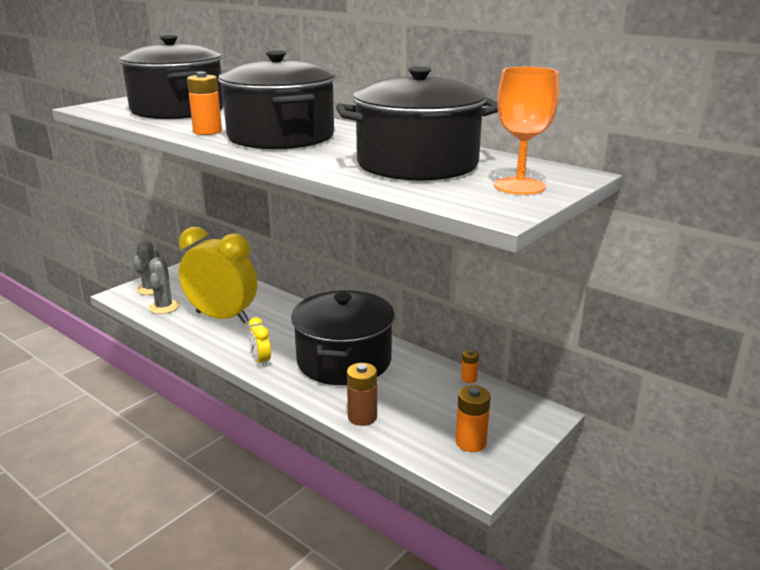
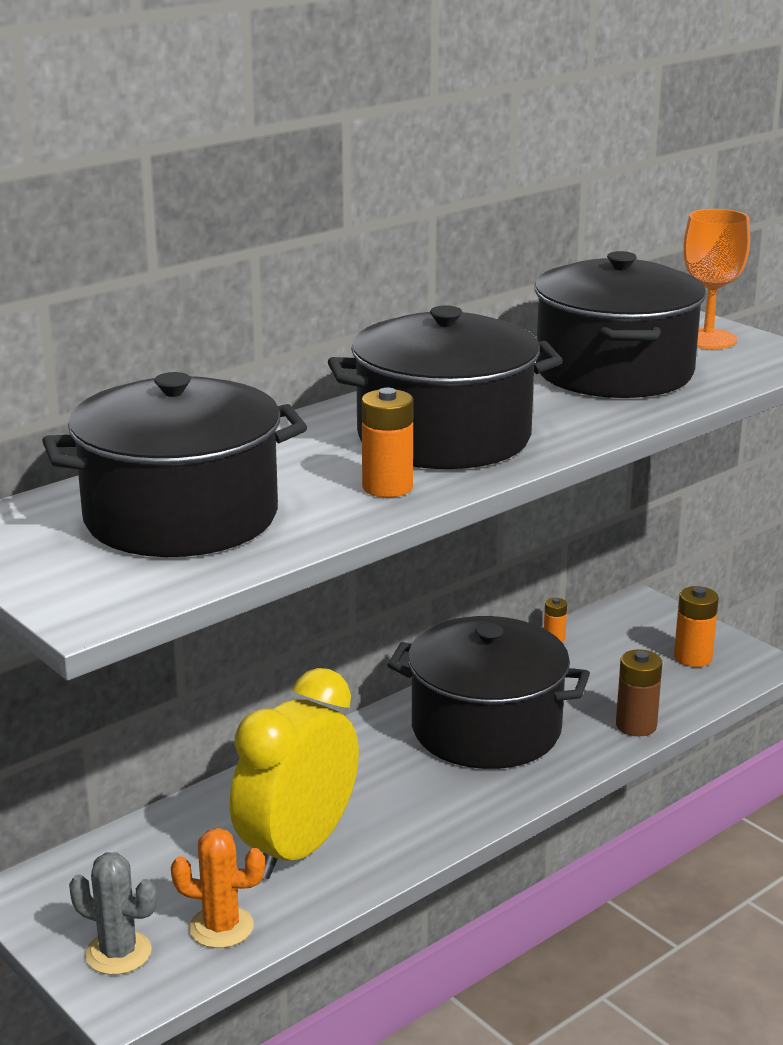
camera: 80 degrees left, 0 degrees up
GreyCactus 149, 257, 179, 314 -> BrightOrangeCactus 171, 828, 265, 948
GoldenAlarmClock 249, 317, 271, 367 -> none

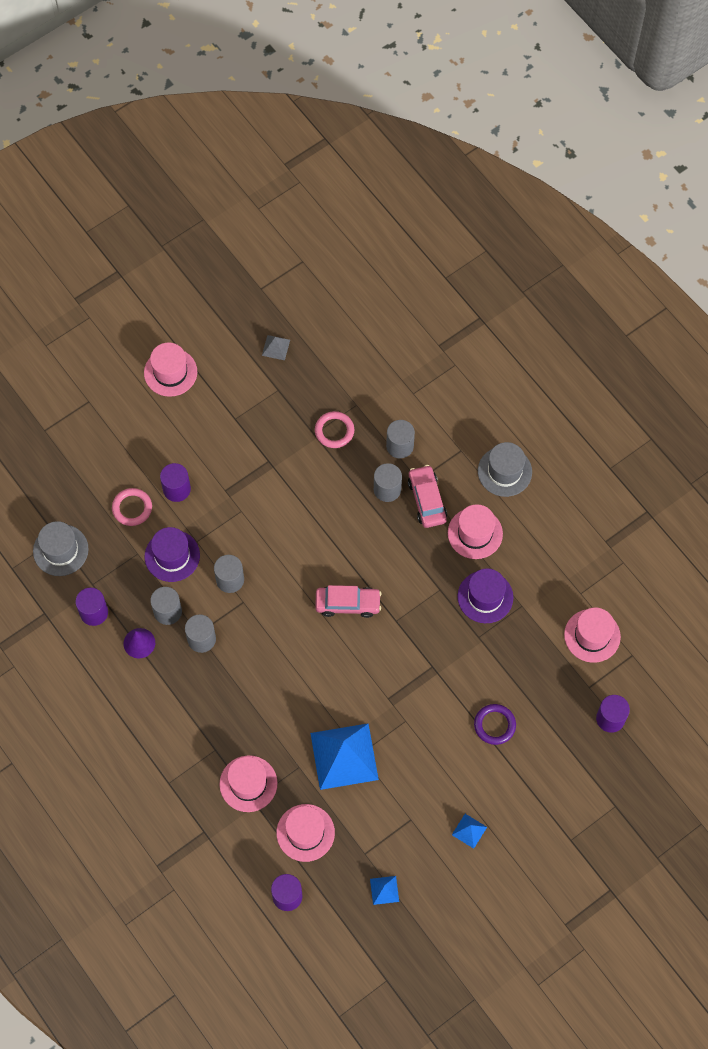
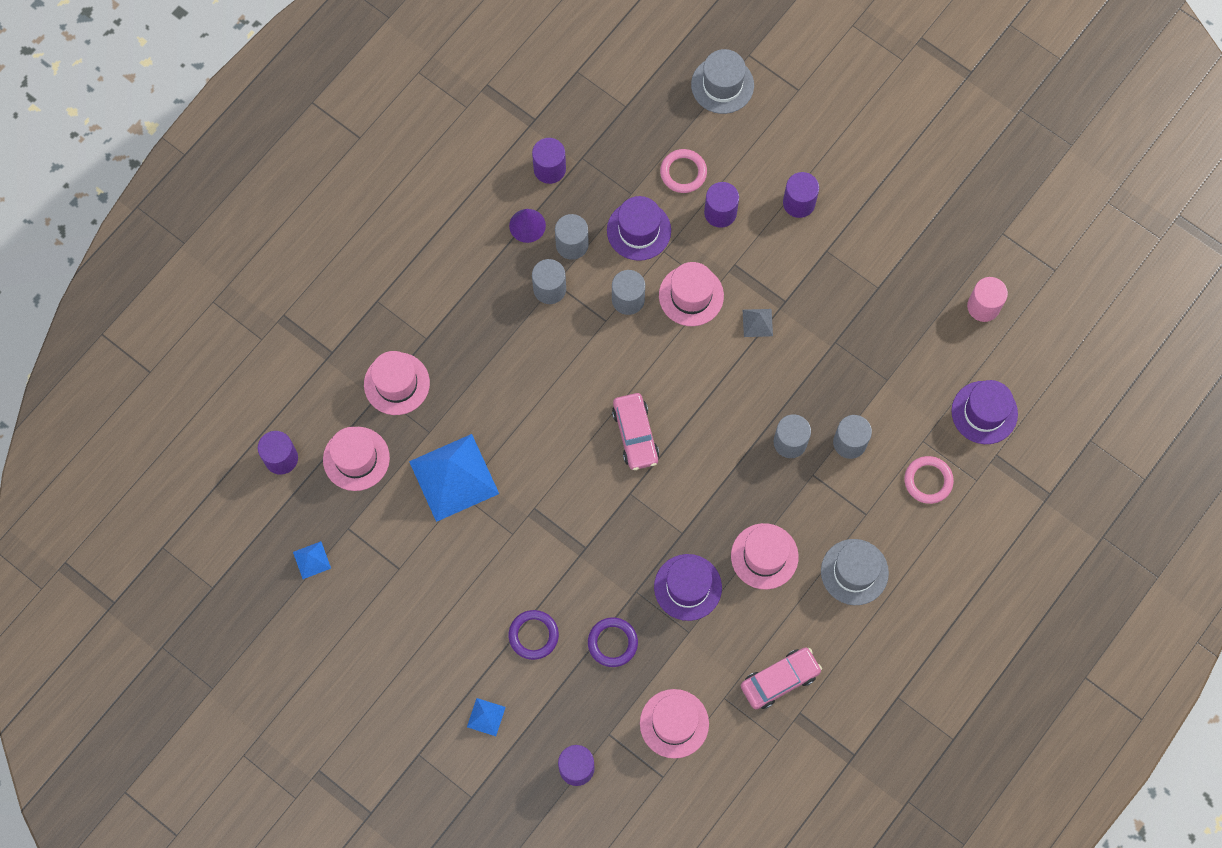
camera: 75 degrees right, 5 degrees up
GreyPyramidShape 262, 335, 290, 360 -> GreyPyramidShape 743, 309, 773, 337, moved
RosyTallHat 144, 342, 197, 397 -> RosyTallHat 659, 262, 724, 326, moved
RosyTorus 315, 411, 354, 448 -> RosyTorus 904, 456, 954, 504, moved
RosyToyCar 408, 465, 447, 528 -> RosyToyCar 741, 647, 822, 709, moved
GreyTallHat 33, 521, 89, 576 -> GreyTallHat 691, 49, 754, 114, moved
RoyalBluePyramidShape 452, 814, 487, 849 -> RoyalBluePyramidShape 467, 698, 506, 736, moved
none -> RoyalPurpleCylinder 783, 172, 819, 218
none -> RosyCylinder 967, 277, 1008, 322
none -> RoyalPurpleTallHat 952, 380, 1018, 444
none -> RoyalPurpleTorus 588, 617, 638, 667

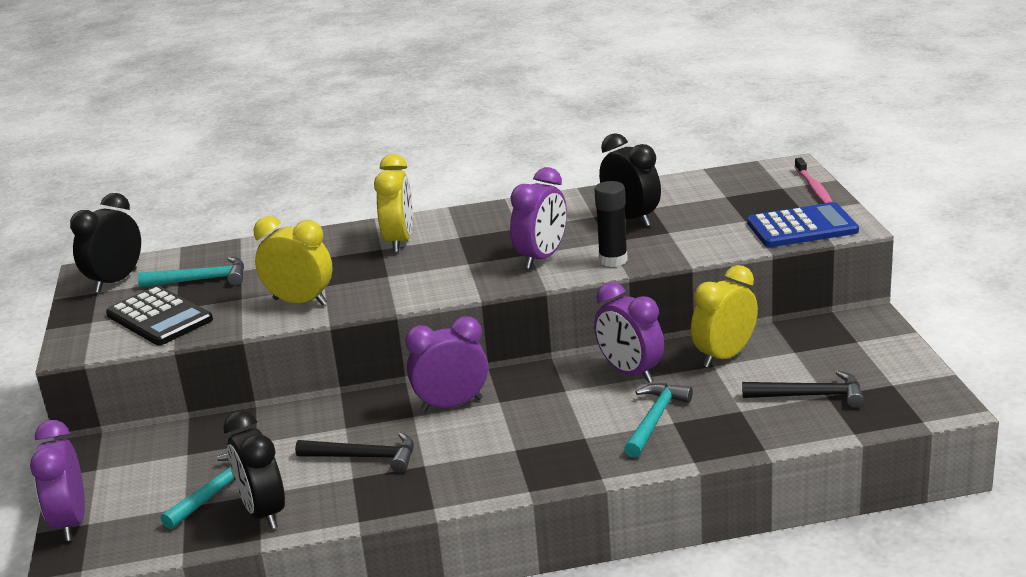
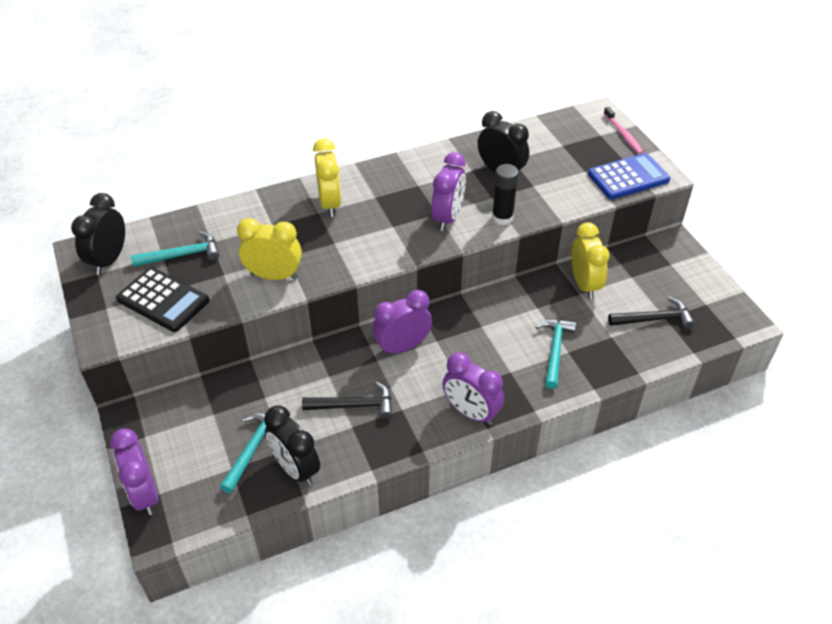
camera: 15 degrees left, 20 degrees up
GoldenAlarmClock 691, 265, 758, 368 -> GoldenAlarmClock 572, 222, 610, 299, 135 degrees clockwise
RoyalPurpleAlarmClock 594, 282, 664, 383 -> RoyalPurpleAlarmClock 442, 352, 504, 425, moved

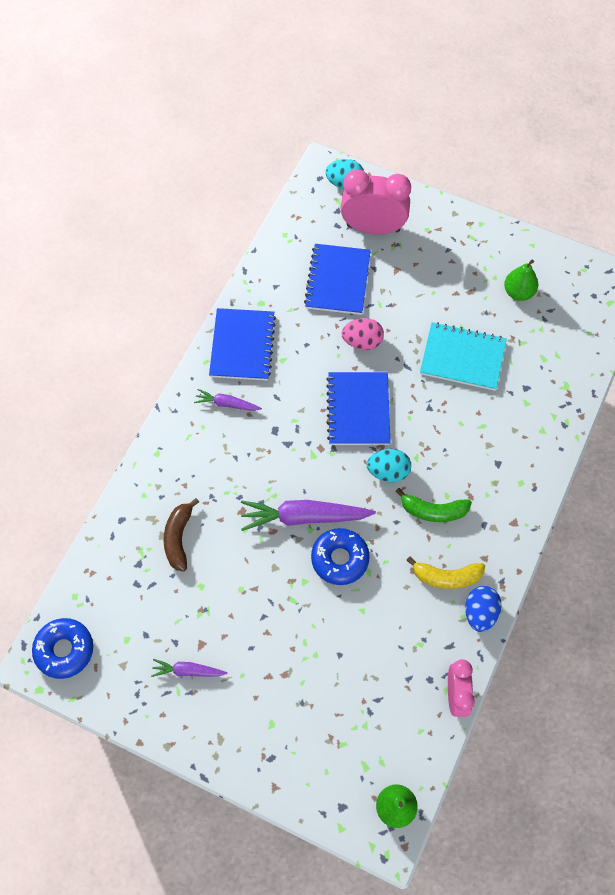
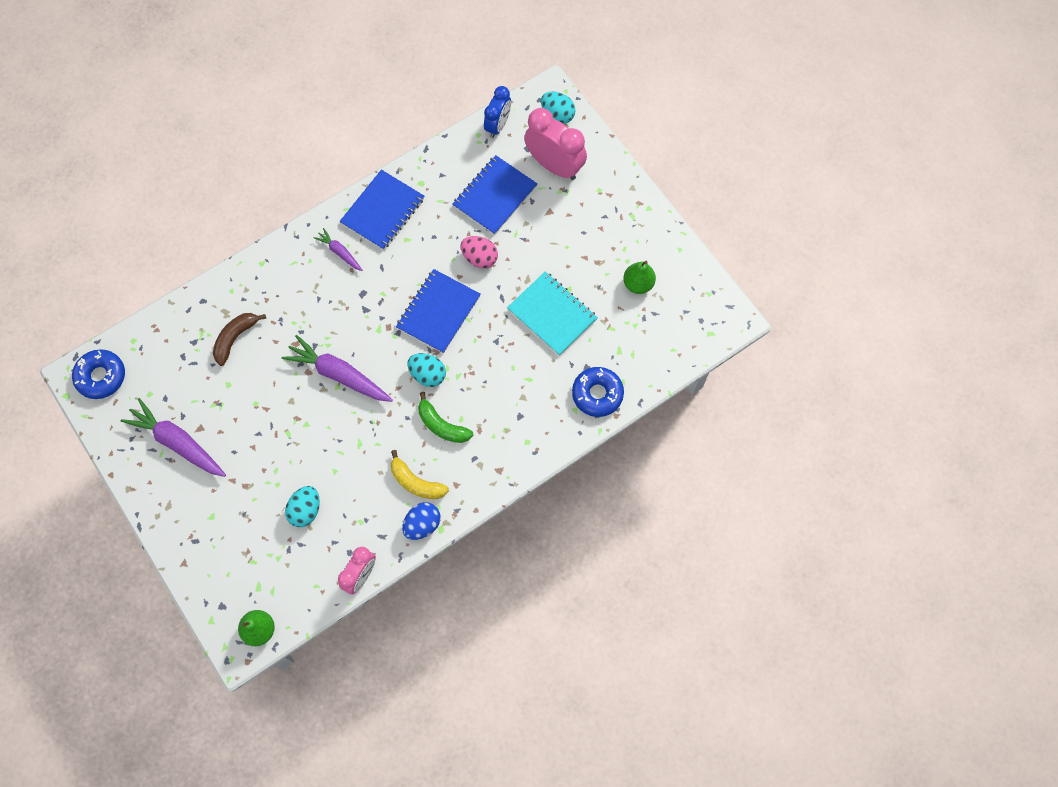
camera: 30 degrees right, 5 degrees up
RoyalBlueDoughnut 311, 528, 370, 585 -> RoyalBlueDoughnut 572, 367, 624, 417, moved
RoyalPurpleCarrot 151, 659, 228, 677 -> RoyalPurpleCarrot 120, 398, 226, 477, x1.88
none -> RoyalBlueAlarmClock 484, 86, 511, 138
none -> AquaEgg 285, 486, 320, 527

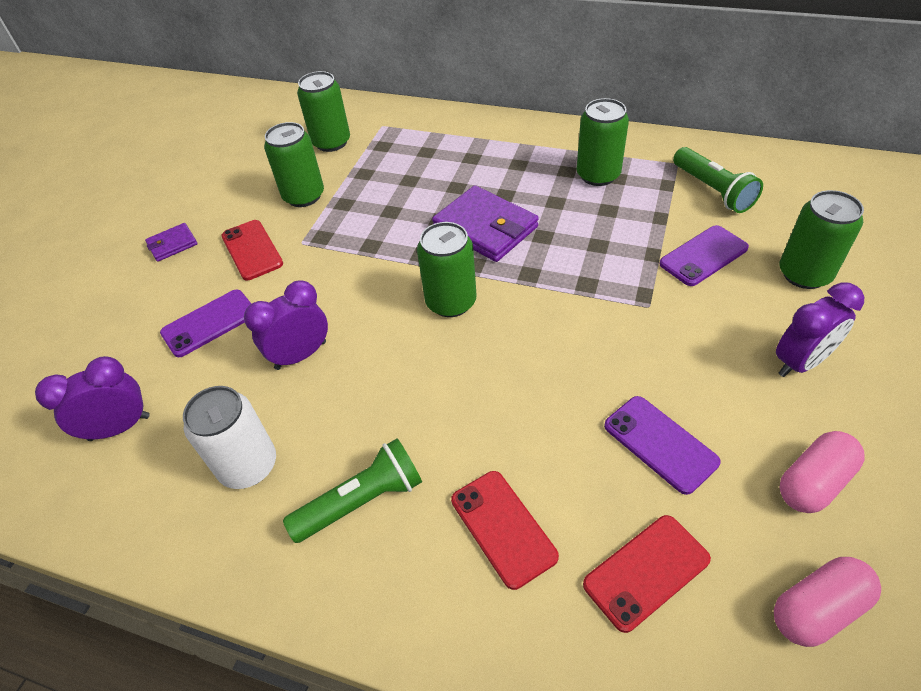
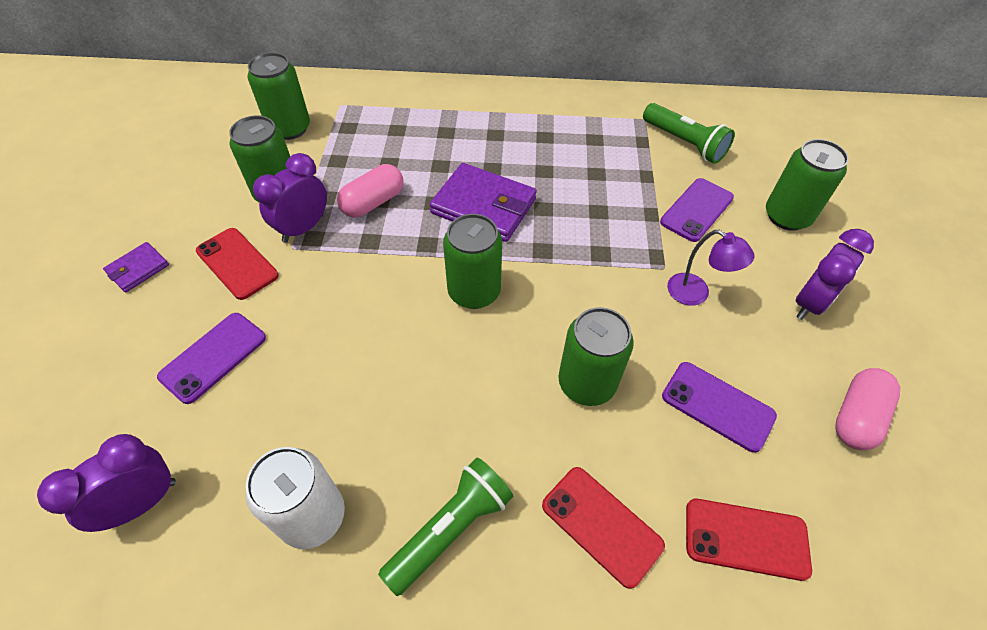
camera: 20 degrees left, 5 degrees up
LeafGreenSodaCan 577, 98, 629, 186 -> LeafGreenSodaCan 559, 307, 634, 406, moved
RoyalPurpleAlarmClock 244, 281, 328, 370 -> RoyalPurpleAlarmClock 253, 153, 327, 243, moved
RedMobilePhone 583, 515, 711, 633 -> RedMobilePhone 686, 499, 812, 581, 60 degrees clockwise
RosyCapsule 774, 557, 881, 647 -> RosyCapsule 337, 164, 404, 218, moved
none -> RoyalPurpleDeskLamp 667, 230, 755, 305

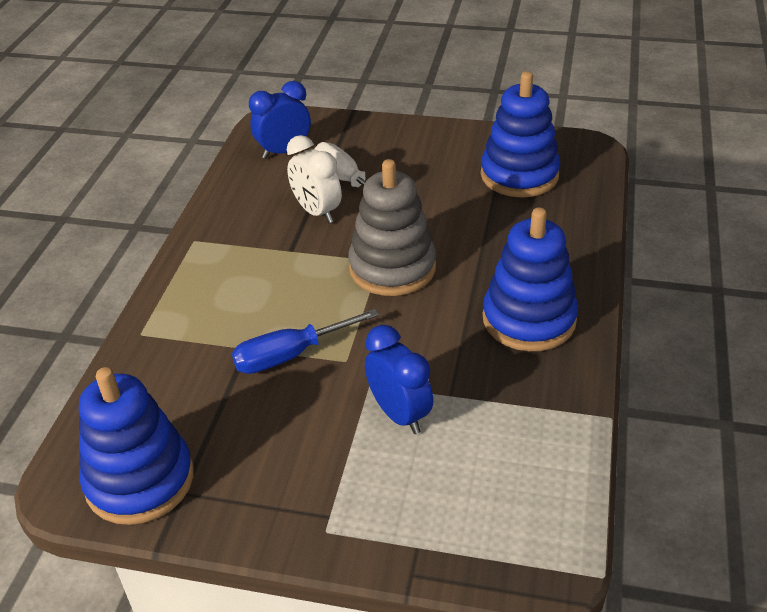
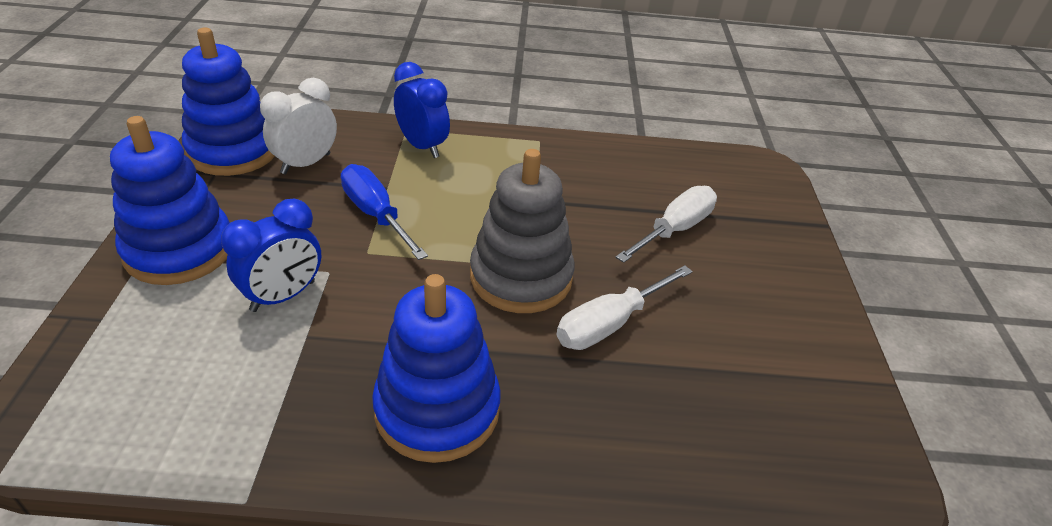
camera: 75 degrees right, 0 degrees up
RoyalBlueRingStacker 481, 71, 560, 197 -> RoyalBlueRingStacker 110, 116, 230, 285, moved
RoyalBlueAlarmClock 249, 81, 311, 159 -> RoyalBlueAlarmClock 394, 62, 450, 158, moved
WhiteAlarmClock 287, 135, 342, 223 -> WhiteAlarmClock 260, 78, 337, 174, moved
none -> WhiteHandScrewdriver 557, 265, 693, 350

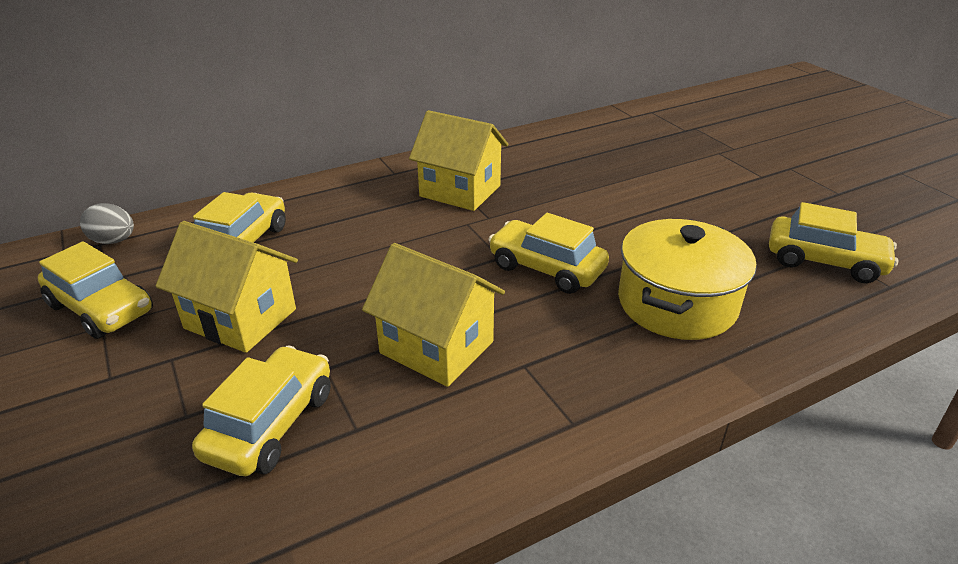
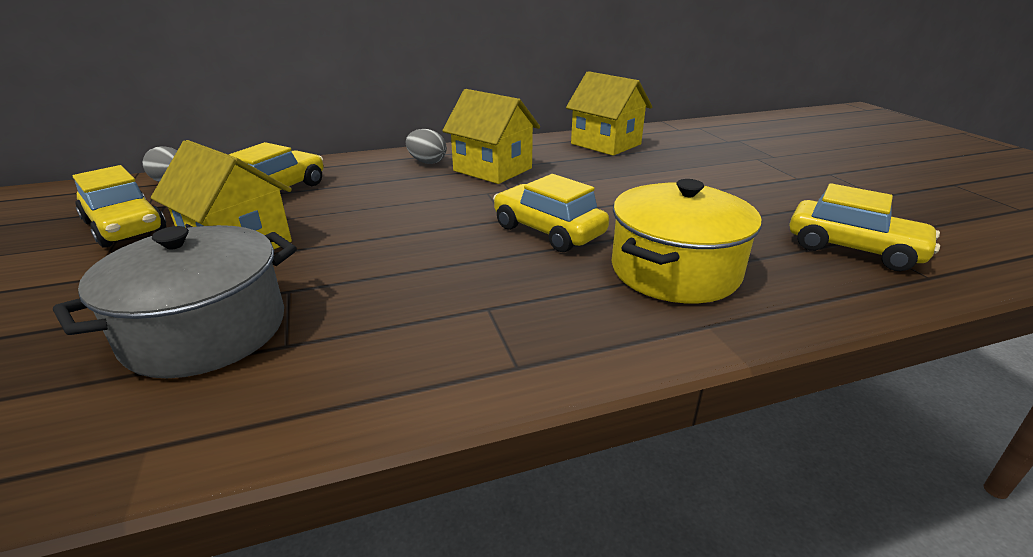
camera: 10 degrees right, 5 degrees down
GoldenHouse 362, 243, 505, 387 -> GoldenHouse 566, 71, 652, 156, moved
GoldenToyCar 192, 345, 331, 476 -> GreyPot 53, 225, 297, 378
none -> GreyEgg 406, 129, 447, 164

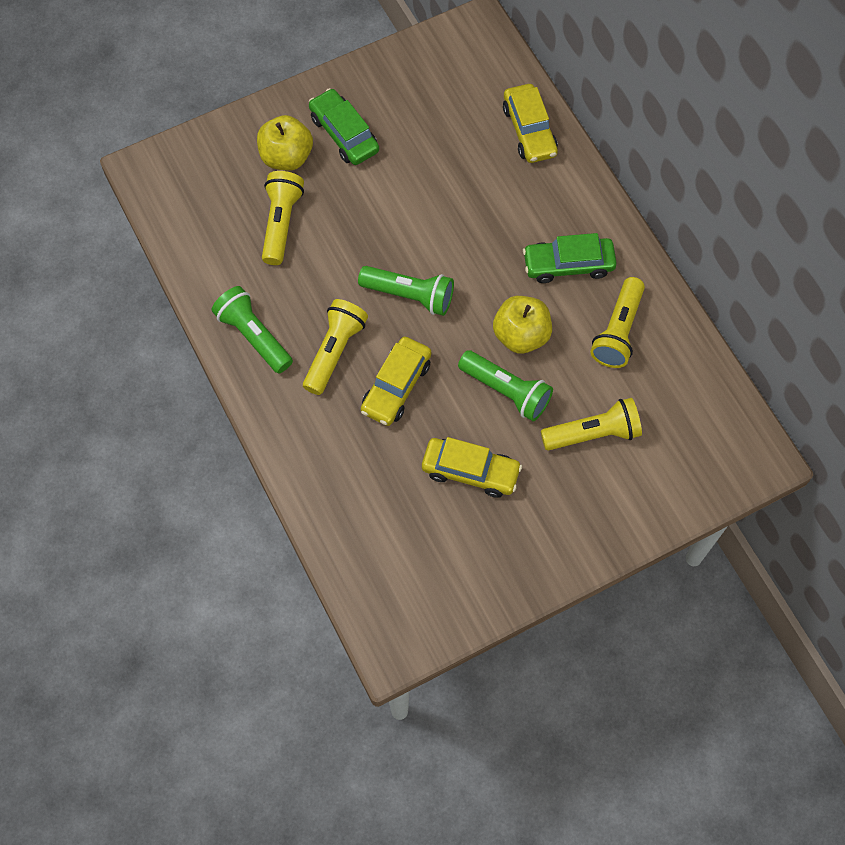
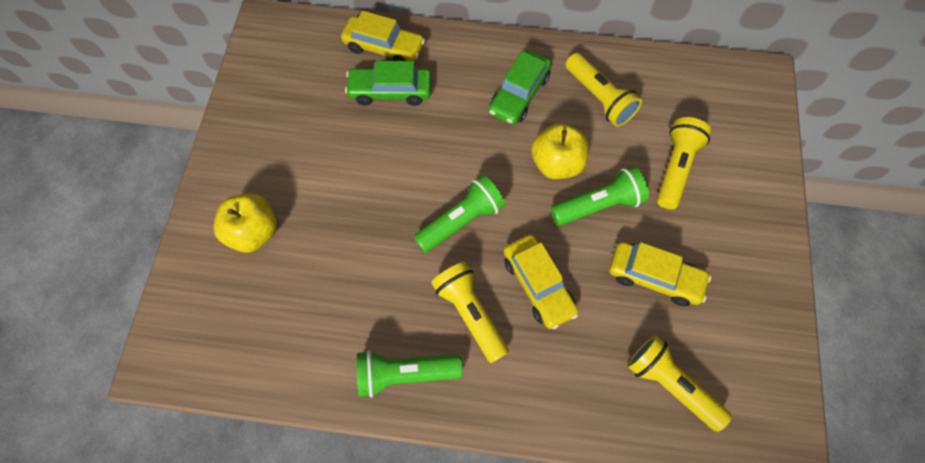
camera: 55 degrees left, 0 degrees up
LeafGreenToyCar 309, 88, 379, 165 -> LeafGreenToyCar 345, 61, 431, 106, moved
GoldenPocketTorch 262, 171, 304, 265 -> GoldenPocketTorch 627, 335, 732, 432, moved
GoldenToyCar 422, 437, 522, 498 -> GoldenToyCar 609, 242, 711, 306, 60 degrees clockwise

